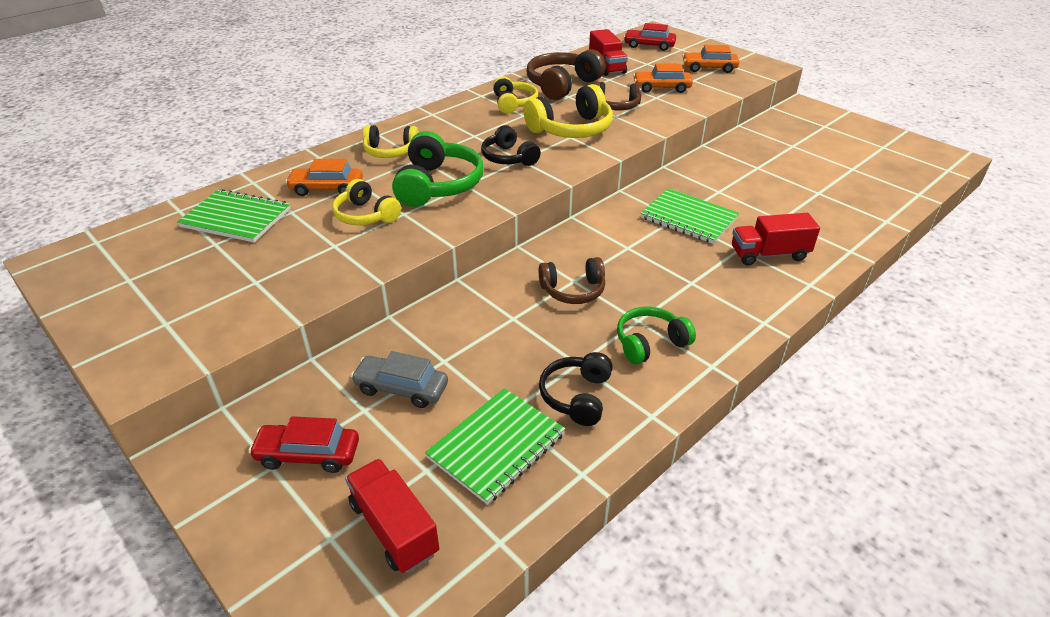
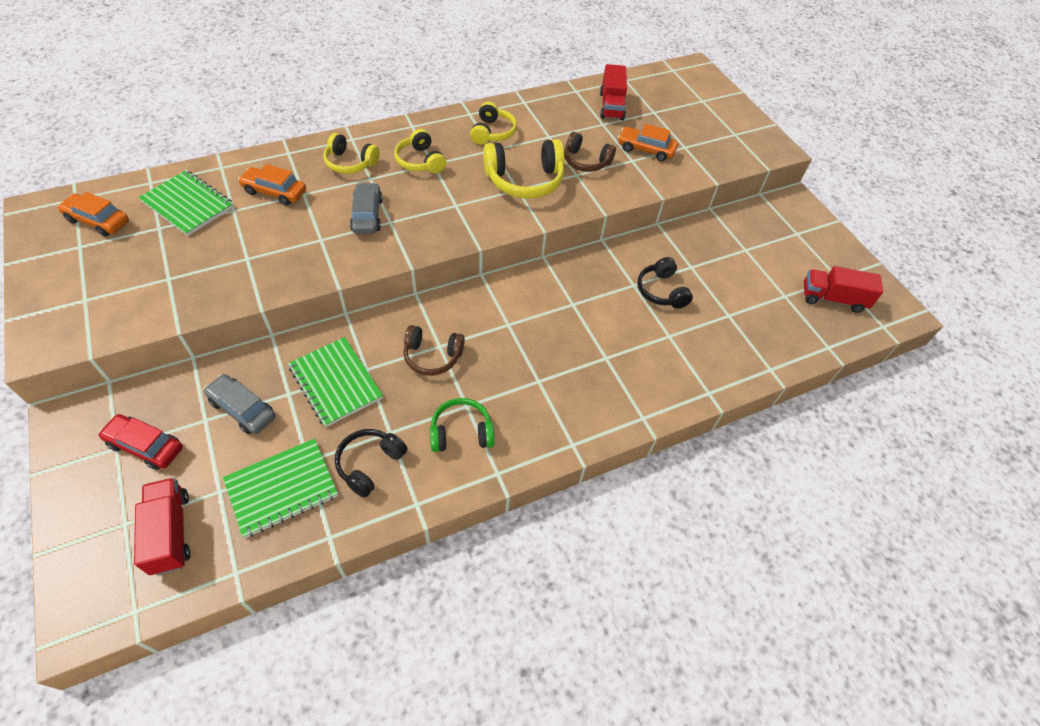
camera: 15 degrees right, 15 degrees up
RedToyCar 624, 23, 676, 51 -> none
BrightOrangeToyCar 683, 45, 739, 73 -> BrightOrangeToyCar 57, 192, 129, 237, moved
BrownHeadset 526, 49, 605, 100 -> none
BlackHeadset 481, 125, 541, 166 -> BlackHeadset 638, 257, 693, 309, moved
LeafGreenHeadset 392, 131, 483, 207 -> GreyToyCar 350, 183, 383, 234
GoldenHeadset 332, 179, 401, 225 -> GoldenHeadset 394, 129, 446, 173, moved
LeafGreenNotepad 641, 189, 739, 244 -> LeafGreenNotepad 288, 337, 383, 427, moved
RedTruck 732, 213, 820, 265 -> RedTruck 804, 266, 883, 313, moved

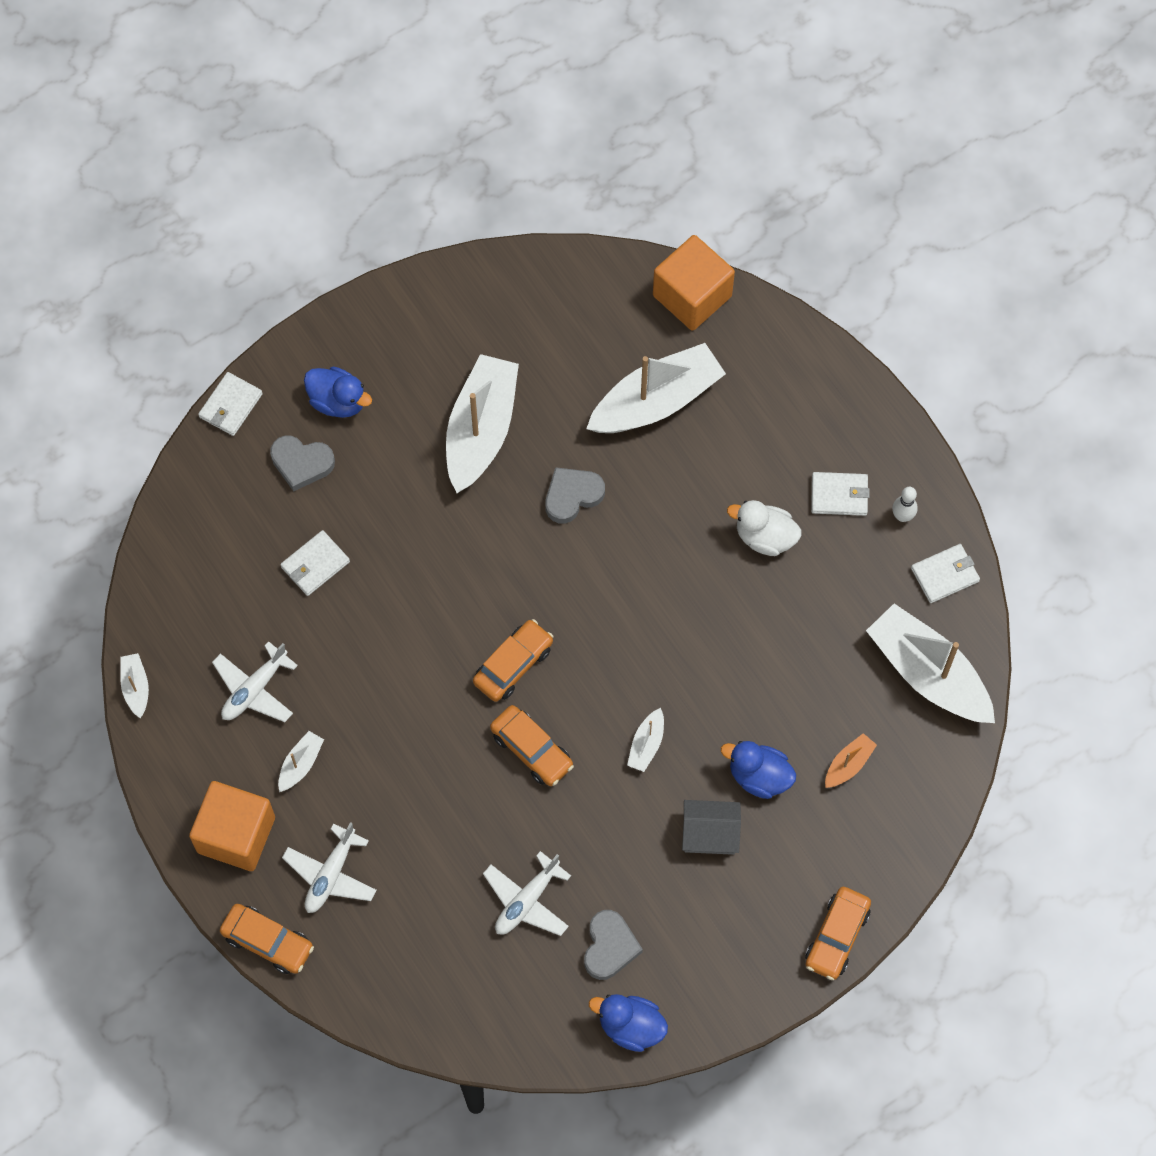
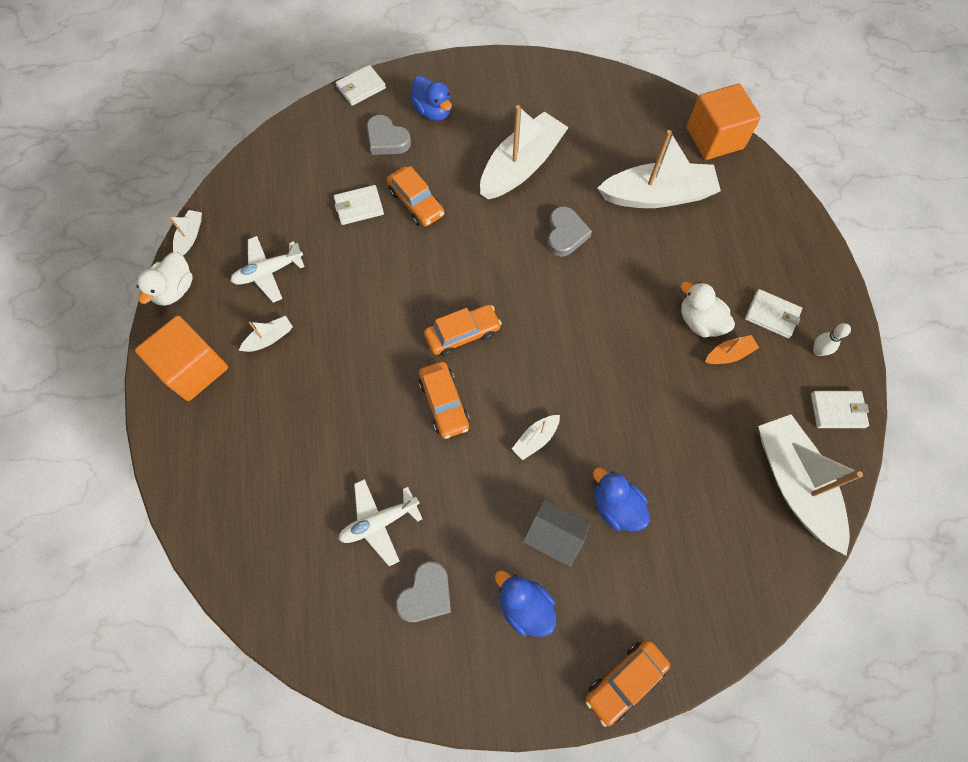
camera: 25 degrees right, 0 degrees up
GreyHeartShape 545, 467, 605, 524 -> GreyHeartShape 547, 206, 592, 257, 105 degrees clockwise
BrightOrangeToyBoat 825, 733, 877, 788 -> BrightOrangeToyBoat 705, 335, 759, 364, moved
WhiteToyPlane 282, 822, 377, 913 -> none
BrightOrangeToyCar 220, 904, 314, 974 -> BrightOrangeToyCar 387, 166, 444, 227, moved
RoyalBlueToyDuck 589, 994, 668, 1052 -> RoyalBlueToyDuck 495, 570, 556, 637, moved
none -> WhiteToyDuck 137, 252, 193, 306

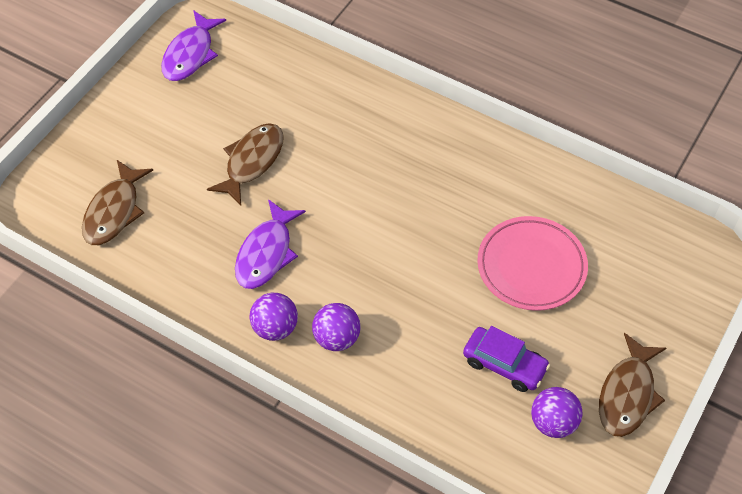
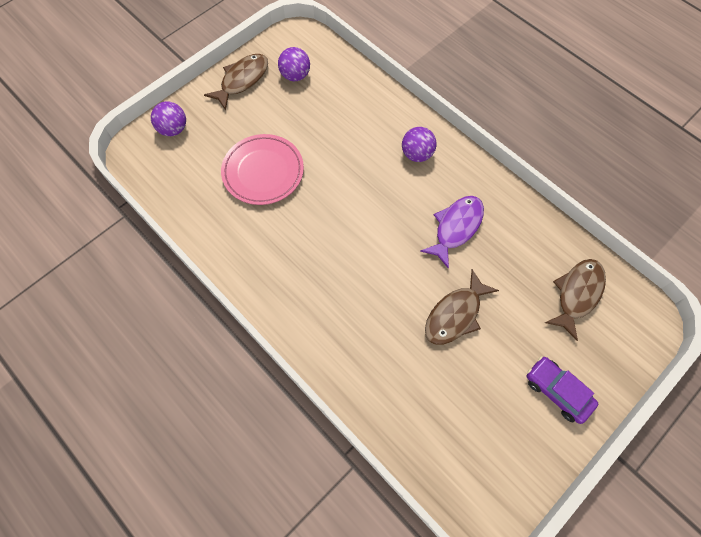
camera: 165 degrees left, 10 degrees up
RoyalPurpleFish 161, 10, 226, 81 -> none
RoyalPurpleSphere 250, 293, 298, 341 -> RoyalPurpleSphere 151, 101, 186, 136, moved
RoyalPurpleToyCar 463, 326, 550, 392 -> RoyalPurpleToyCar 527, 356, 598, 424, moved

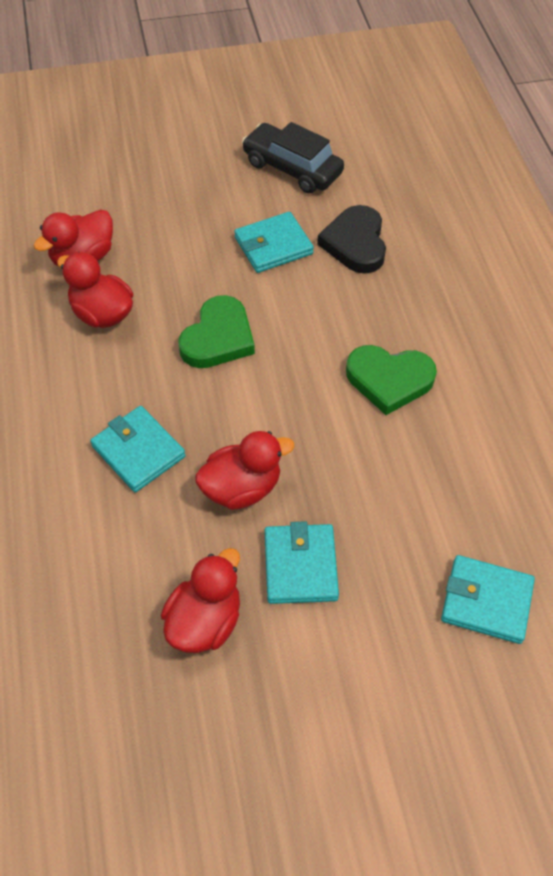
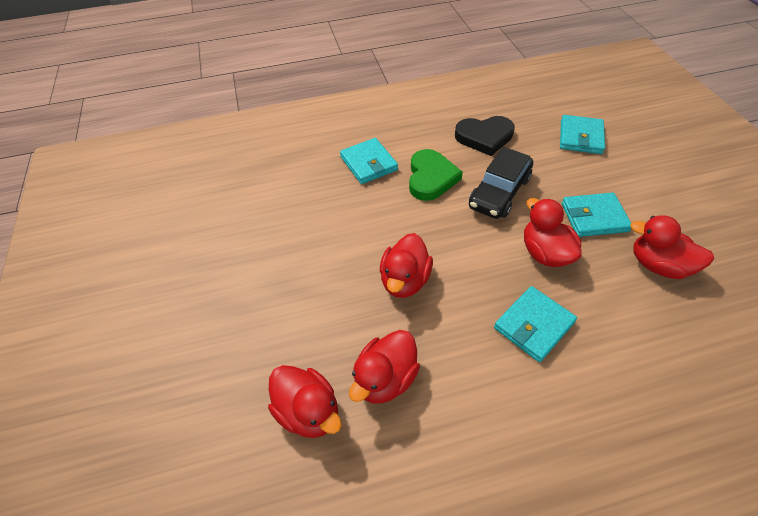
camera: 90 degrees left, 5 degrees down
BlackToyCar 242, 122, 344, 194 -> BlackToyCar 469, 147, 533, 219, moved
BlackHeartShape 317, 205, 386, 274 -> BlackHeartShape 455, 116, 515, 156, moved
AquaCardWallet 234, 212, 314, 273 -> AquaCardWallet 340, 138, 398, 184, moved
LeafGreenHeartShape 178, 295, 255, 368 -> RedToyDuck 380, 233, 433, 298

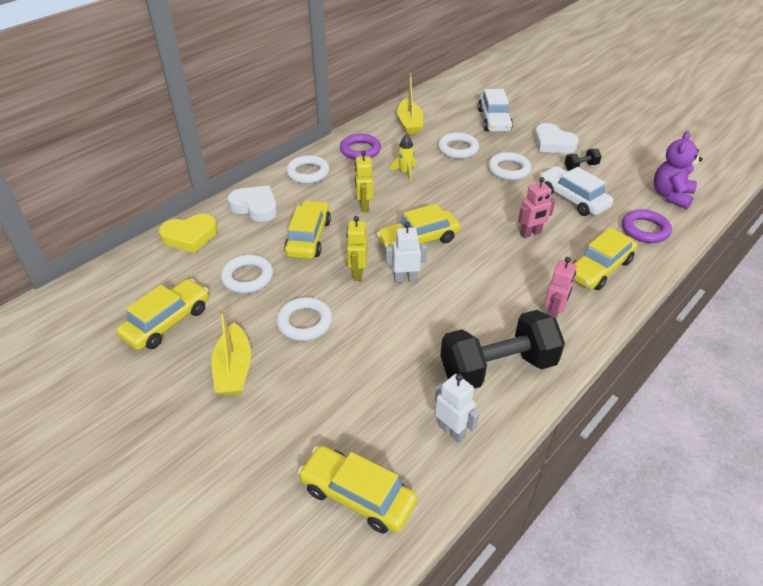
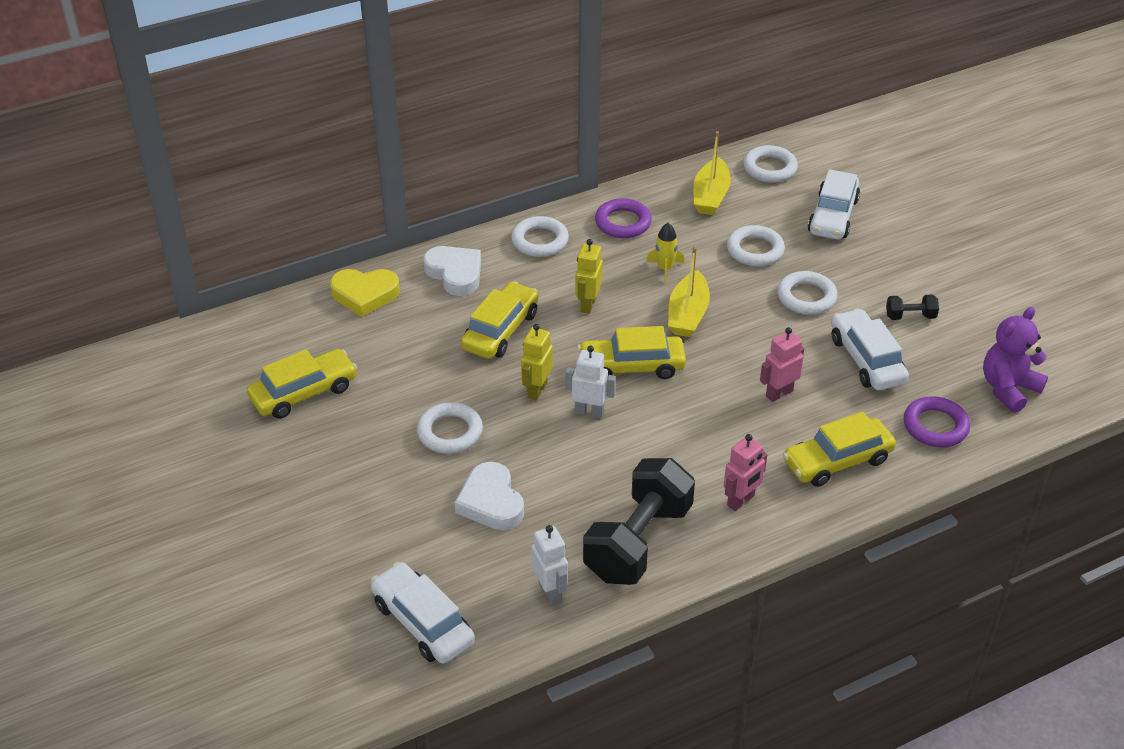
camera: 20 degrees right, 0 degrees up
WhiteHeartShape 534, 123, 579, 153 -> WhiteHeartShape 454, 462, 524, 530, moved
RosyRobot 518, 177, 555, 238 -> RosyRobot 760, 327, 804, 402, 150 degrees clockwise
WhiteTorus 221, 255, 273, 293 -> WhiteTorus 743, 145, 798, 183, moved
GoldenToyBoat 211, 308, 251, 396 -> GoldenToyBoat 668, 247, 710, 337, moved
BlackDumbbell 440, 310, 565, 389 -> BlackDumbbell 583, 458, 695, 585, 60 degrees counterclockwise
GoldenToyCar 298, 446, 417, 534 -> WhiteToyCar 370, 562, 475, 664

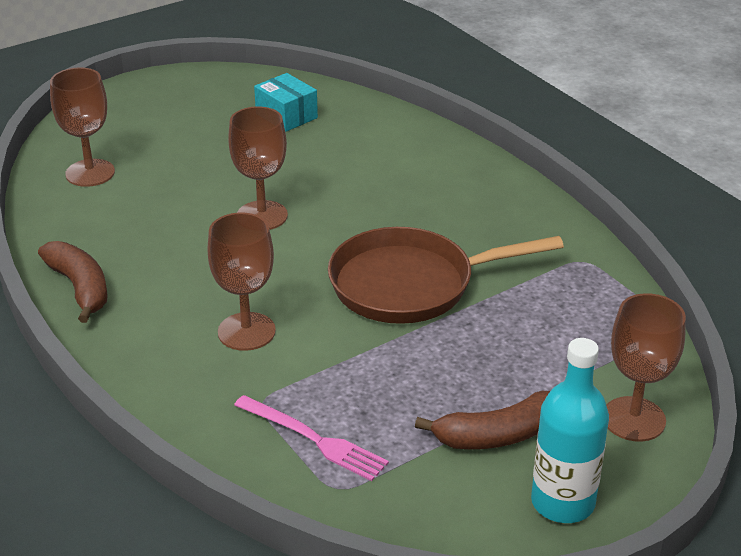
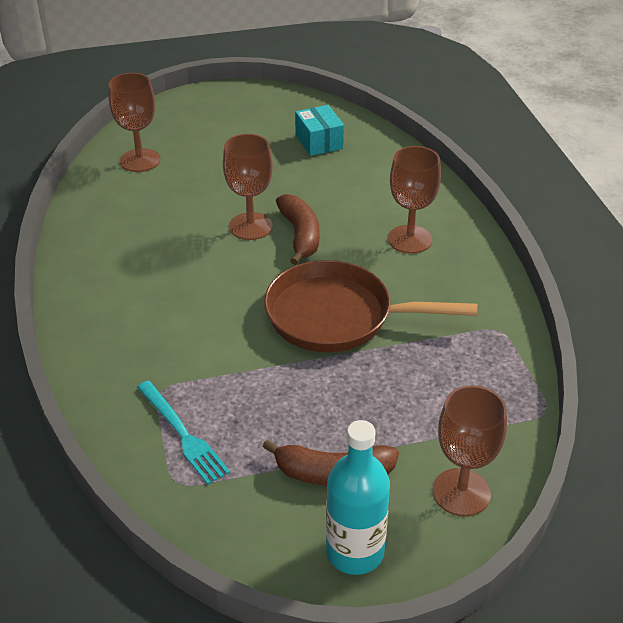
camera: 20 degrees right, 5 degrees up
BrownChalice 207, 212, 276, 351 -> BrownChalice 388, 146, 441, 254, moved
BrownToyBanana 38, 241, 107, 323 -> BrownToyBanana 276, 194, 319, 265, moved
RosyTableFork 234, 395, 389, 481 -> AquaTableFork 137, 380, 230, 485

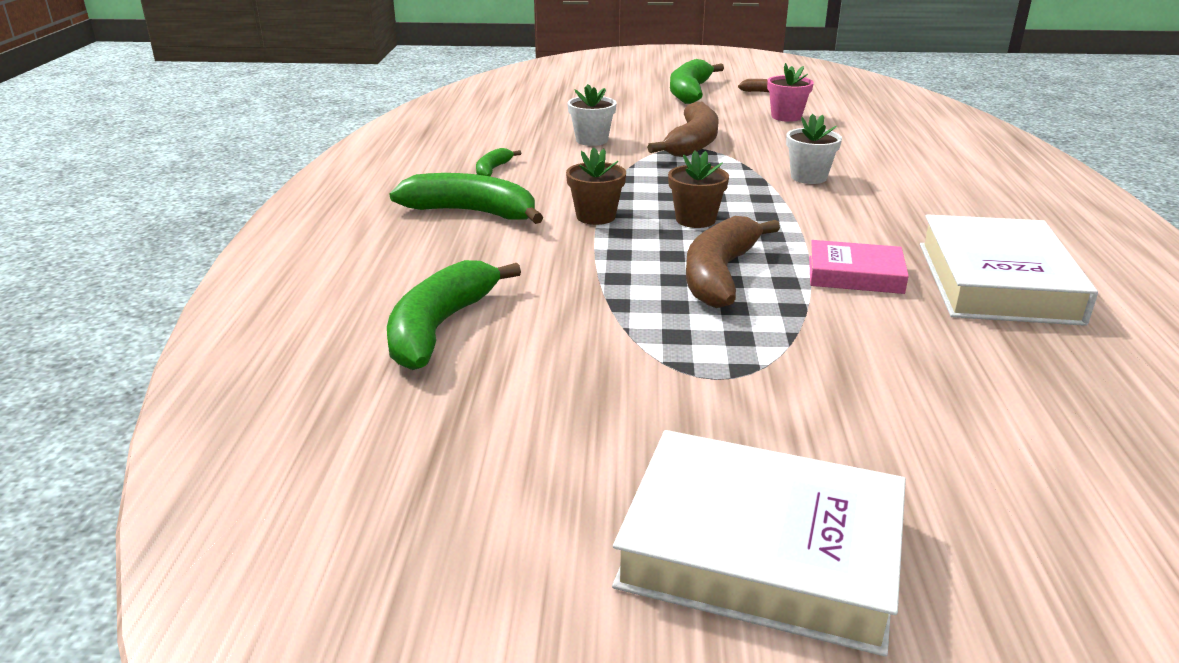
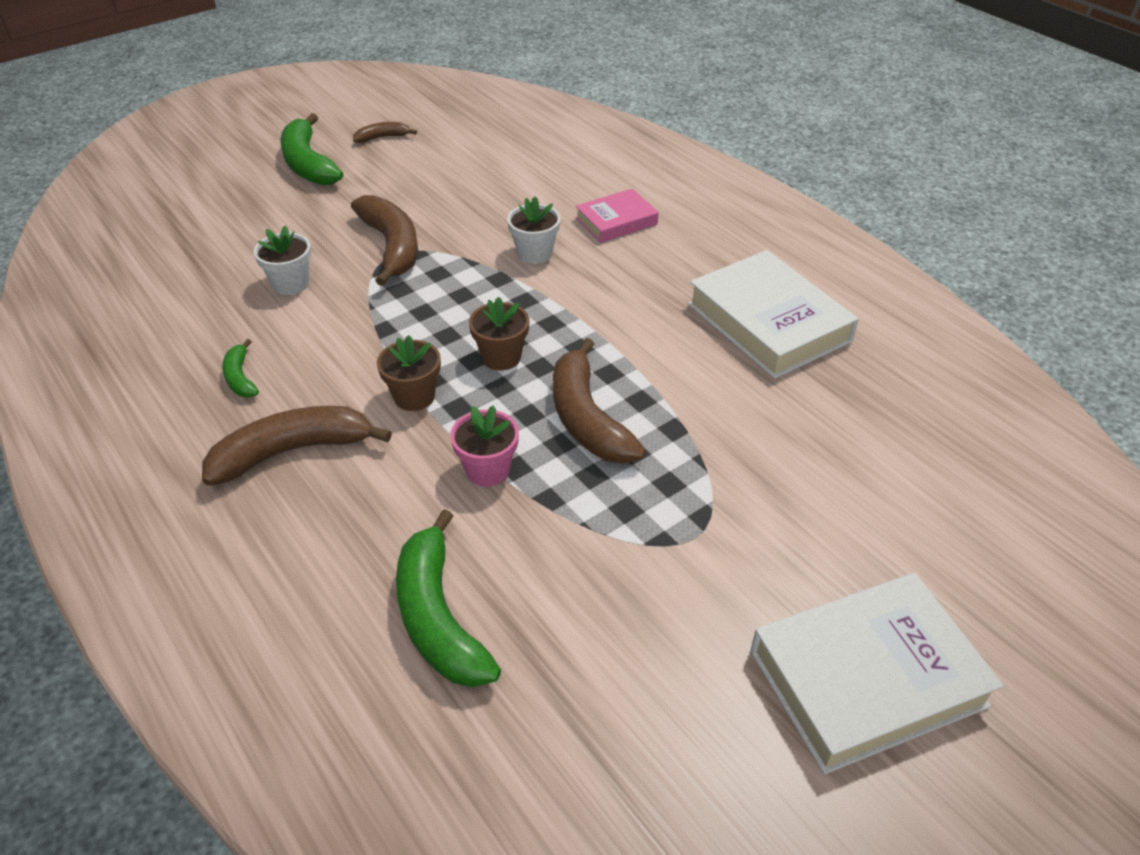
camera: 40 degrees left, 15 degrees up
RosyPottedPlant 767, 63, 814, 122 -> RosyPottedPlant 450, 405, 519, 487, moved
LeafGreenToyBanana 390, 173, 543, 224 -> BrownToyBanana 202, 406, 392, 486
RosyHardback 809, 240, 909, 294 -> RosyHardback 576, 189, 659, 243, moved

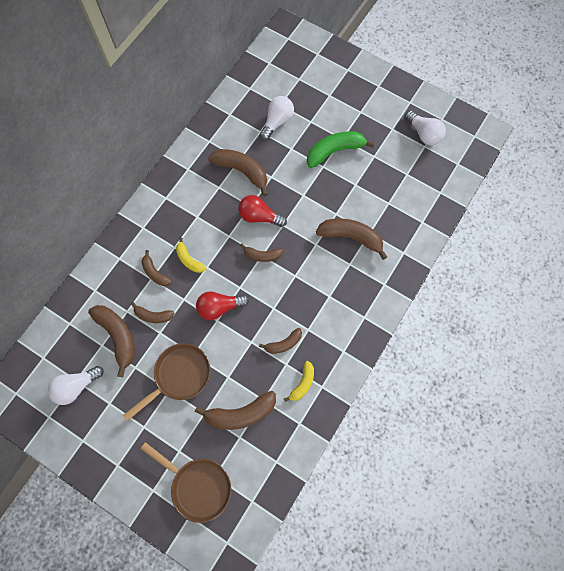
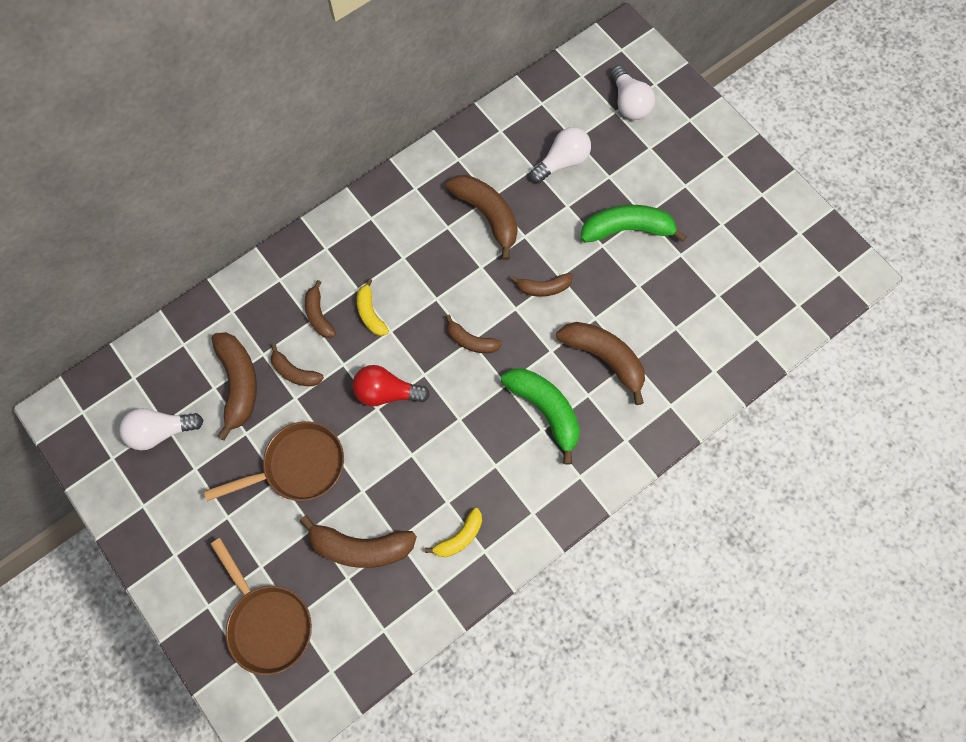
camera: 20 degrees right, 0 degrees up
WhiteLightbulb 405, 111, 446, 145 -> WhiteLightbulb 611, 65, 655, 120, moved
RedLightbulb 238, 195, 287, 227 -> none
BrownToyBanana 259, 328, 302, 354 -> BrownToyBanana 510, 273, 572, 297, moved
none -> LeafGreenToyBanana 501, 368, 580, 465

